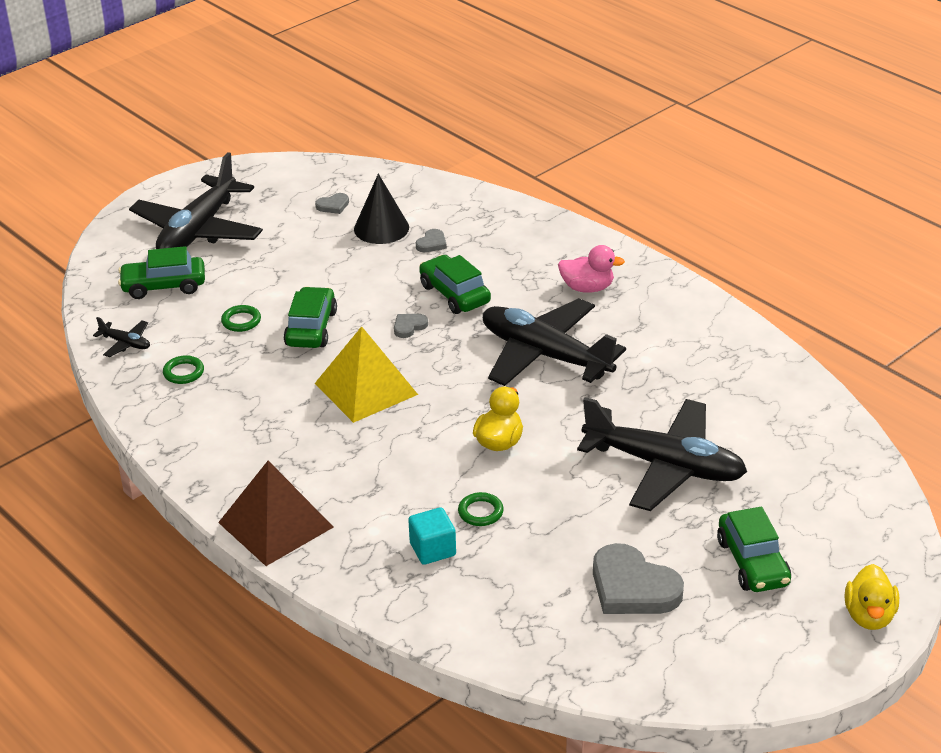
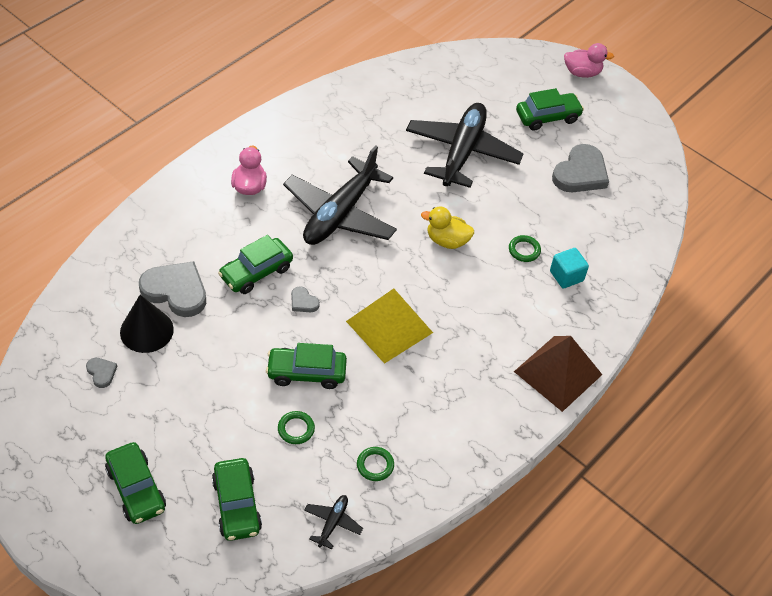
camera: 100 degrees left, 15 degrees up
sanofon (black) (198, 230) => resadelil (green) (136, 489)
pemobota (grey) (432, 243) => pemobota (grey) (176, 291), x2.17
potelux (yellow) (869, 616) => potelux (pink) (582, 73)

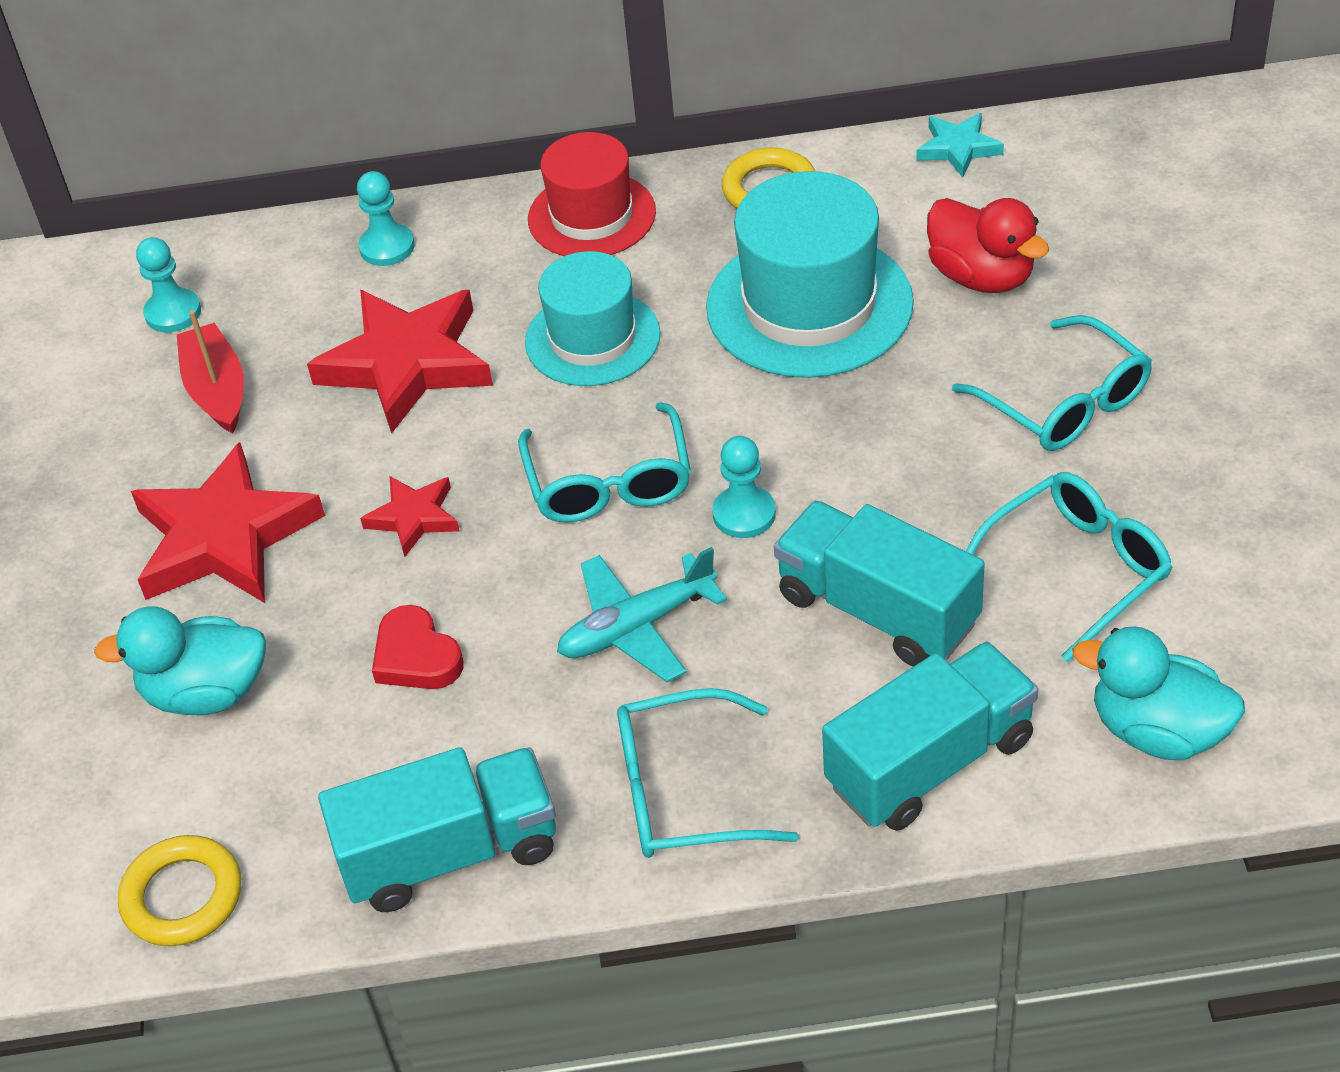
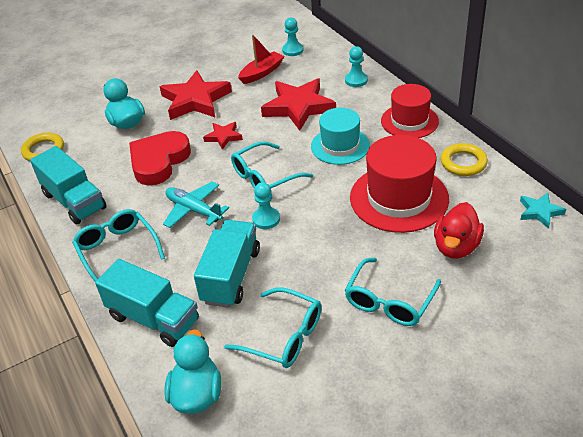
camera: 65 degrees right, 5 degrees down
pemobota (red) (416, 656) => pemobota (red) (159, 161), x1.77
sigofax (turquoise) (809, 305) => sigofax (red) (399, 198)

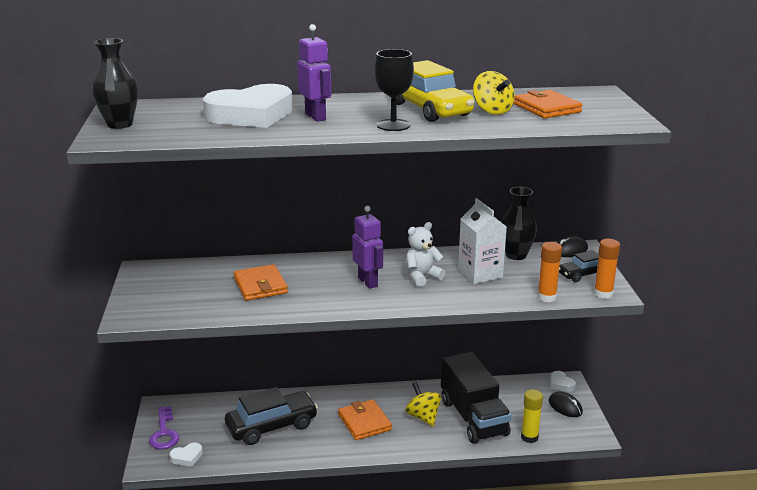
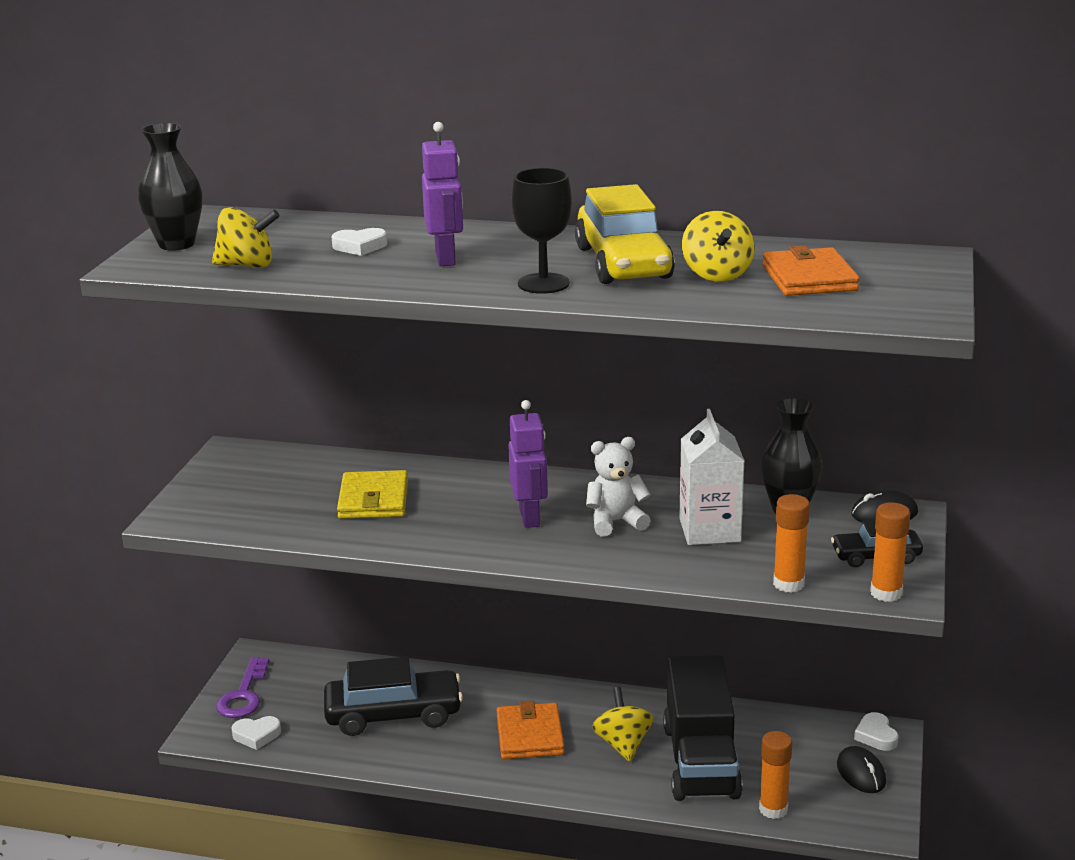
camera: 20 degrees right, 0 degrees up
pemobota (white) (251, 115) => pemobota (white) (360, 246), x0.41
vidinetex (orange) (260, 286) => vidinetex (yellow) (373, 500)
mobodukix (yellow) (529, 437) => mobodukix (orange) (773, 809)
nothing => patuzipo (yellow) (247, 265)

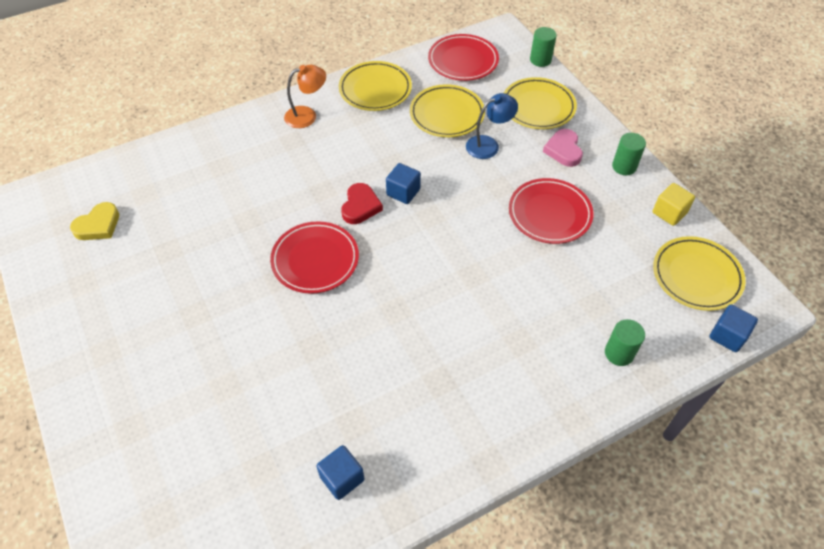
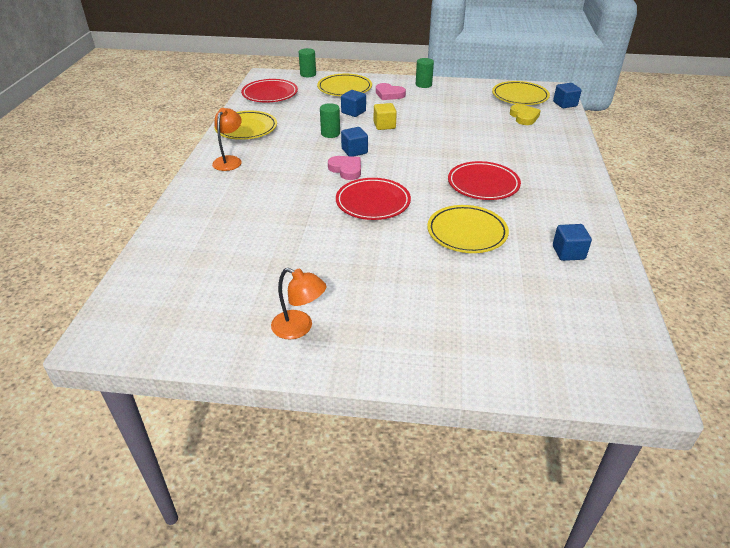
camera: 55 degrees left, 15 degrees down
pemobota (yellow) (98, 225) => pemobota (yellow) (524, 117), move
pemobota (red) (360, 206) => pemobota (pink) (346, 170)
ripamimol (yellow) (447, 114) => ripamimol (yellow) (467, 232), move
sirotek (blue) (488, 145) => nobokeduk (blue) (353, 112)
ripamimol (red) (549, 214) => ripamimol (red) (483, 184), move
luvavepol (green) (619, 353) => luvavepol (green) (330, 133), move
nobokeduk (yellow) (669, 213) => nobokeduk (yellow) (384, 125), move
nothing => sirotek (orange) (299, 328)

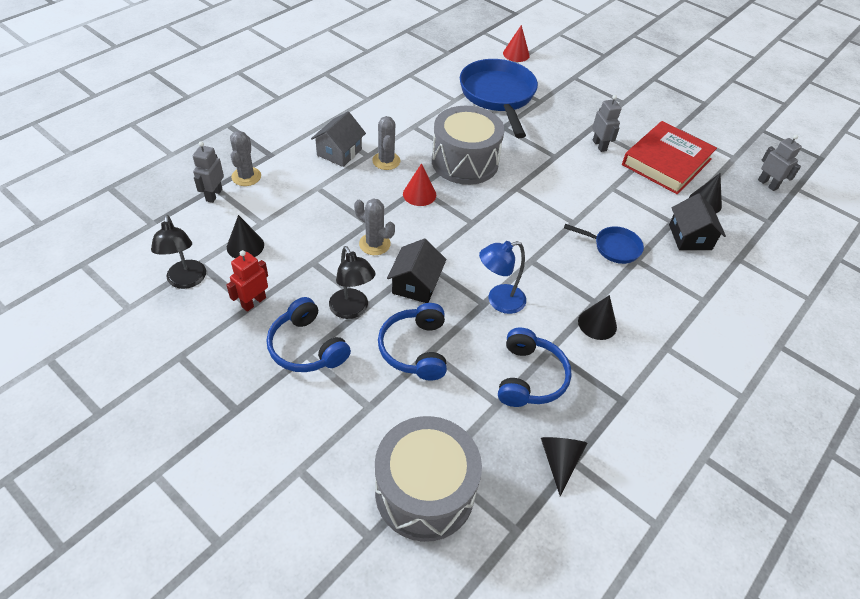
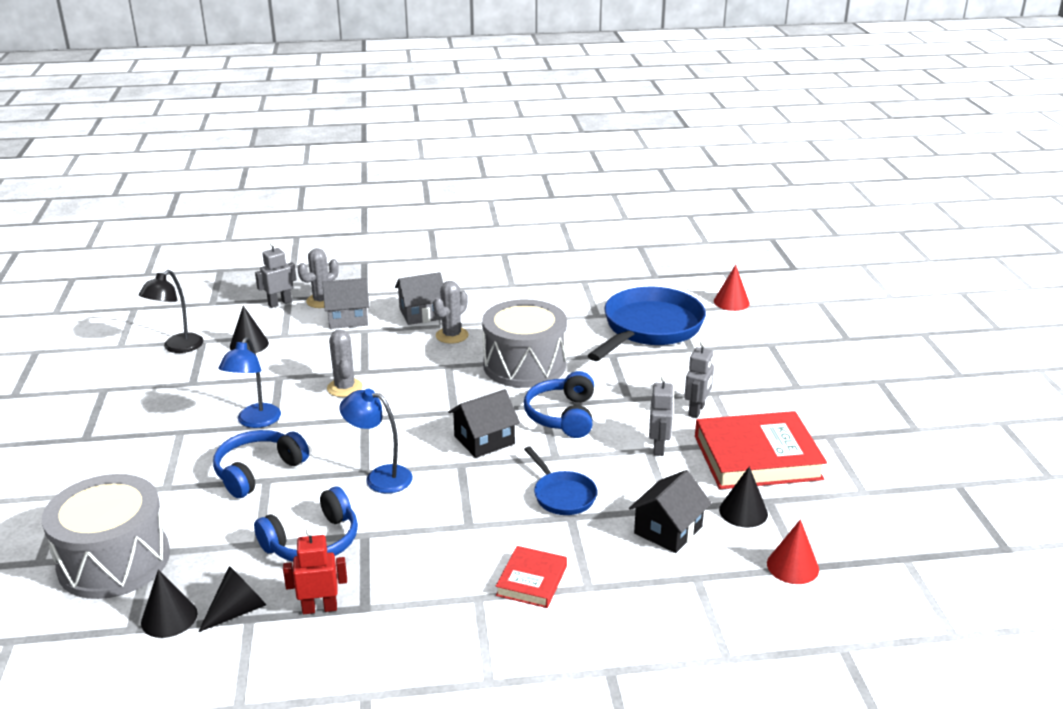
camera: 45 degrees right, 20 degrees down
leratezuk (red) (253, 302) => leratezuk (red) (319, 608), move
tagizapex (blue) (306, 347) => tagizapex (blue) (562, 416), move
sirotek (black) (352, 310) => sirotek (blue) (255, 421)
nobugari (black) (416, 284) => nobugari (black) (484, 440), move
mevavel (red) (419, 194) => mevavel (red) (792, 566), move
mevavel (black) (597, 324) => mevavel (black) (169, 617), move
leratezuk (grey) (767, 184) => leratezuk (grey) (659, 447), move
nothing => nobugari (grey) (348, 318)
nothing => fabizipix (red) (532, 581)

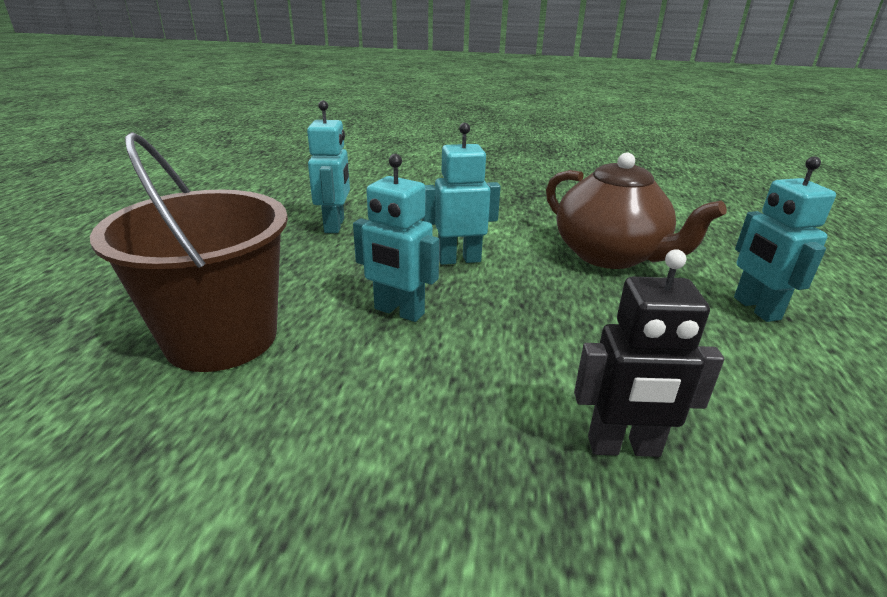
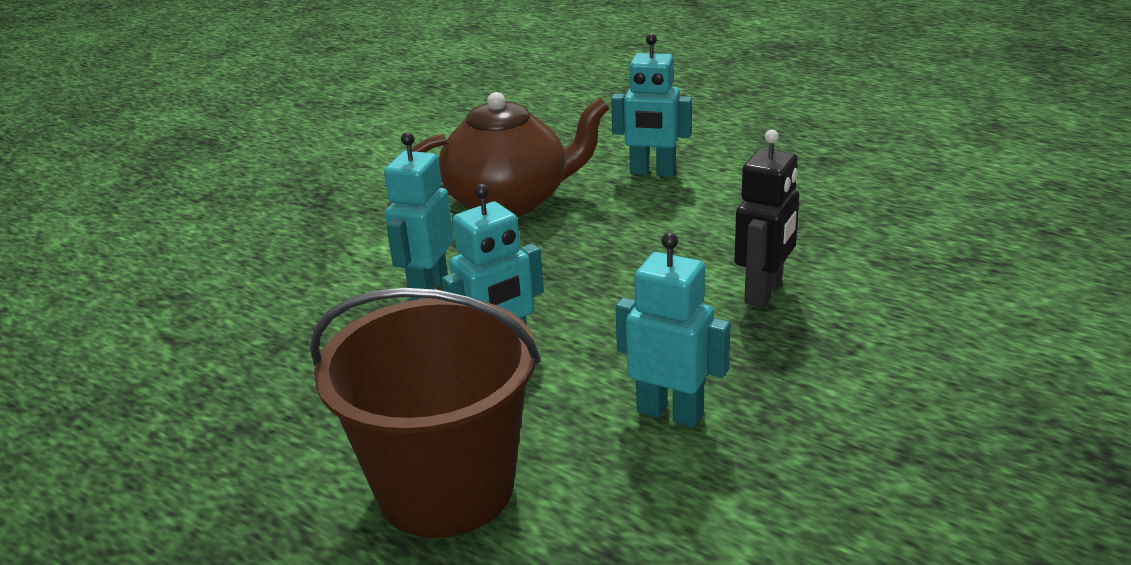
camera: 60 degrees left, 0 degrees up
leratezuk (turquoise) (335, 225) => leratezuk (turquoise) (670, 413), move

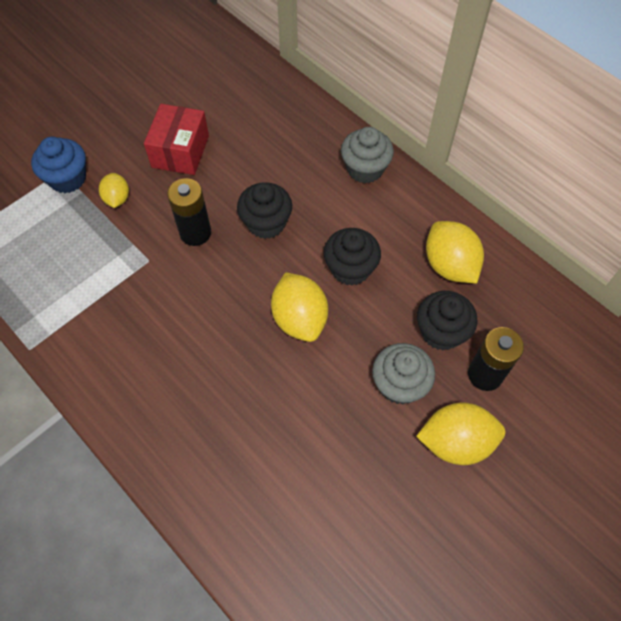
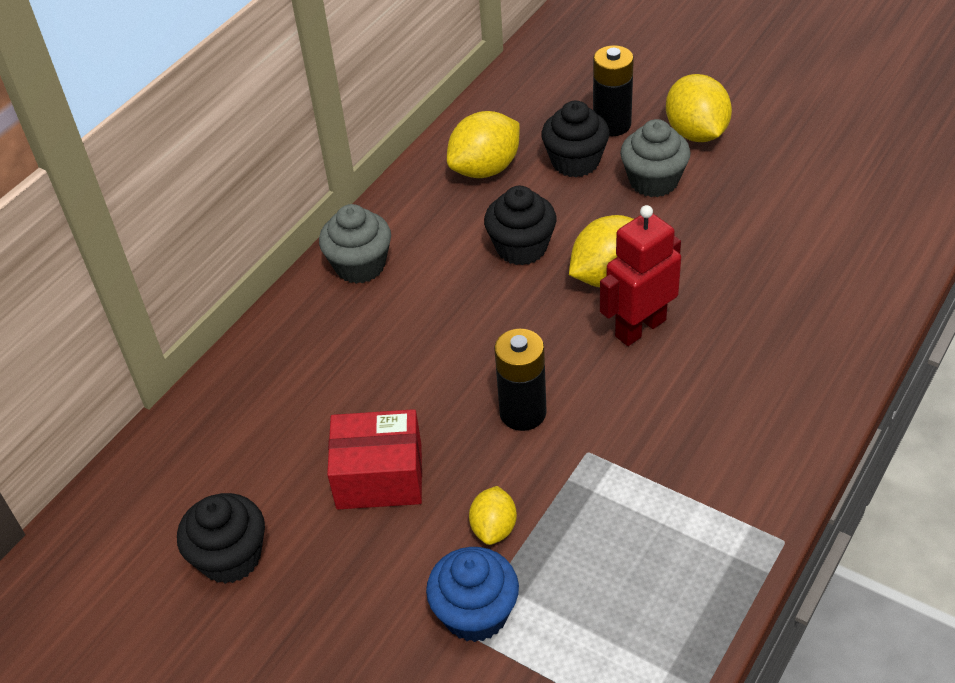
camera: 100 degrees left, 15 degrees down
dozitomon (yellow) (117, 198) => dozitomon (yellow) (494, 528), 60 degrees counterclockwise
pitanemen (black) (266, 223) => pitanemen (black) (230, 557), move
nothing => leratezuk (red) (640, 328)

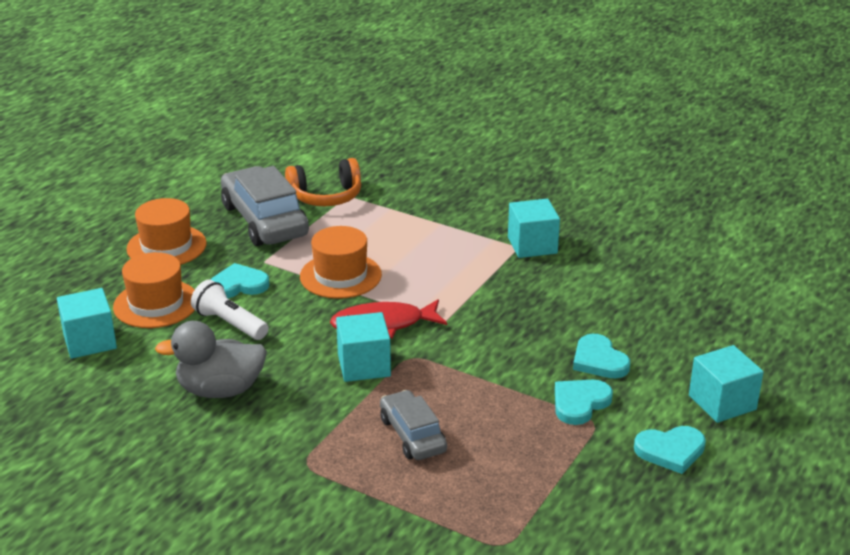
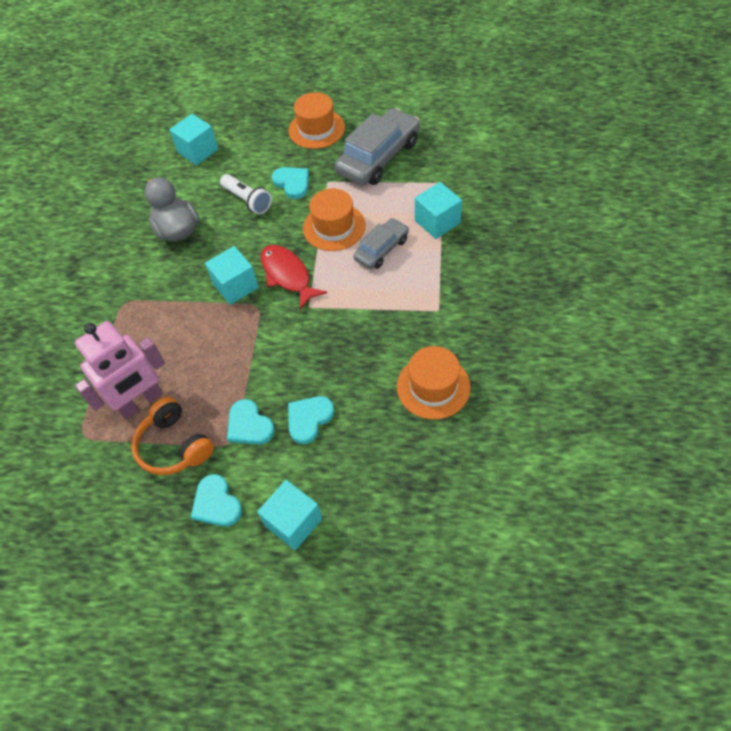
camera: 70 degrees right, 25 degrees up
sigofax (orange) (156, 304) => sigofax (orange) (433, 387), move
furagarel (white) (230, 323) => furagarel (white) (247, 200), 120 degrees clockwise
tagizapex (orange) (326, 196) => tagizapex (orange) (174, 446), move
resadelil (grey) (412, 435) => resadelil (grey) (382, 249), move
nobokeduk (turquoise) (532, 245) => nobokeduk (turquoise) (437, 222), move
pemobota (turquoise) (580, 403) => pemobota (turquoise) (249, 425), 150 degrees counterclockwise
nothing => leratezuk (pink) (141, 402)

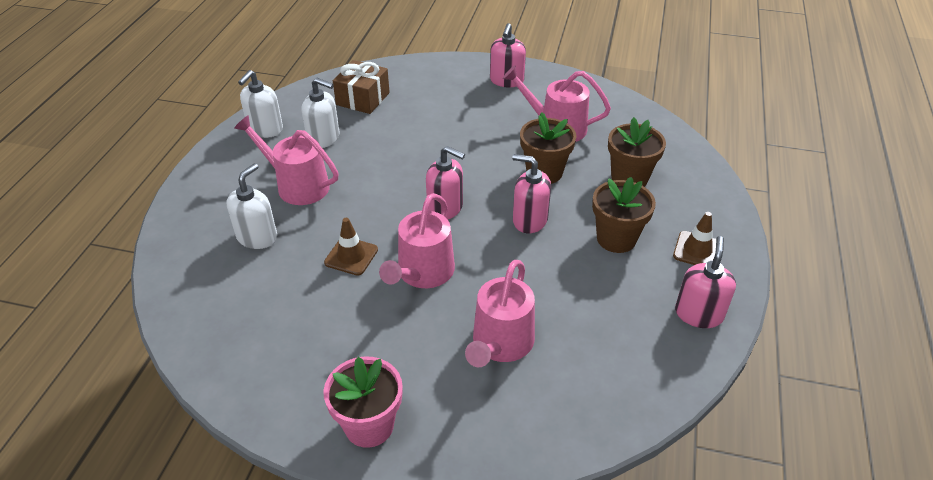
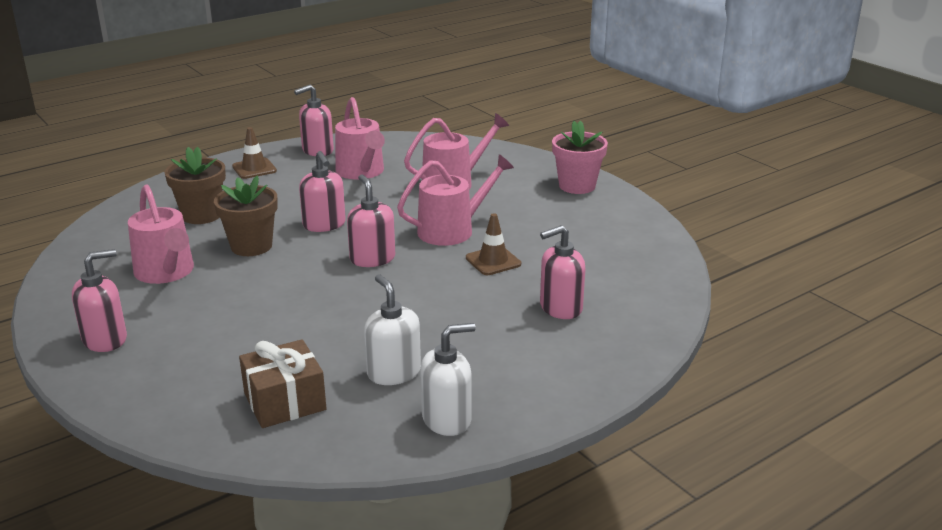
camera: 140 degrees left, 15 degrees down
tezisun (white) (257, 237) => tezisun (pink) (560, 308)
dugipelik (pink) (297, 185) => dugipelik (pink) (361, 172), move
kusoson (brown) (616, 239) => nothing

